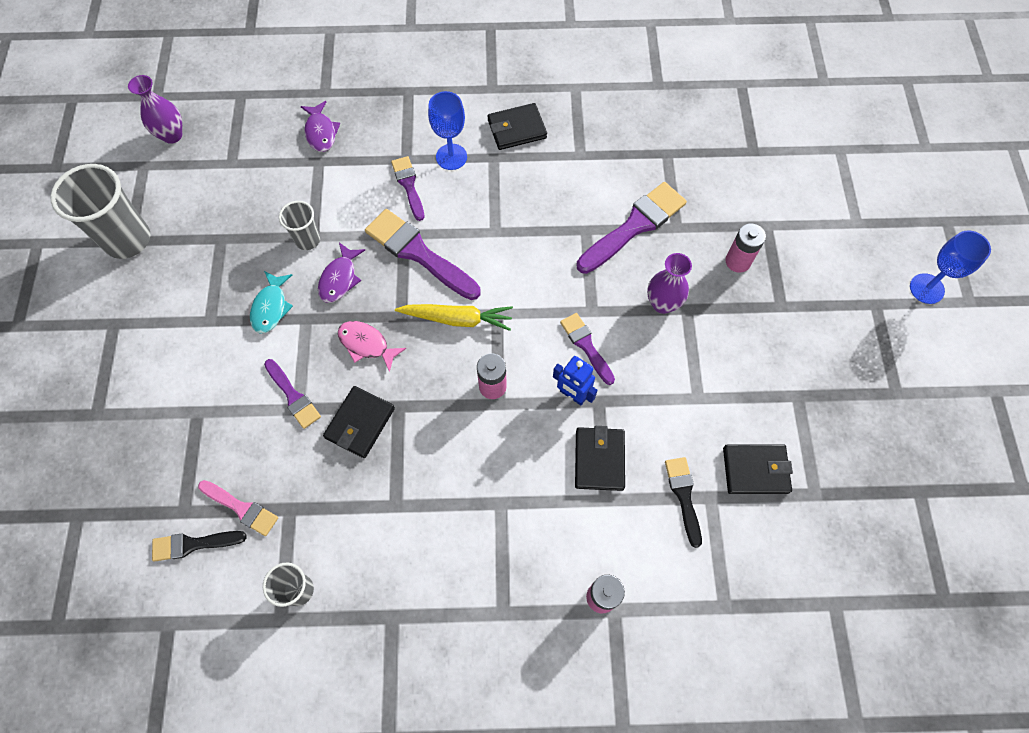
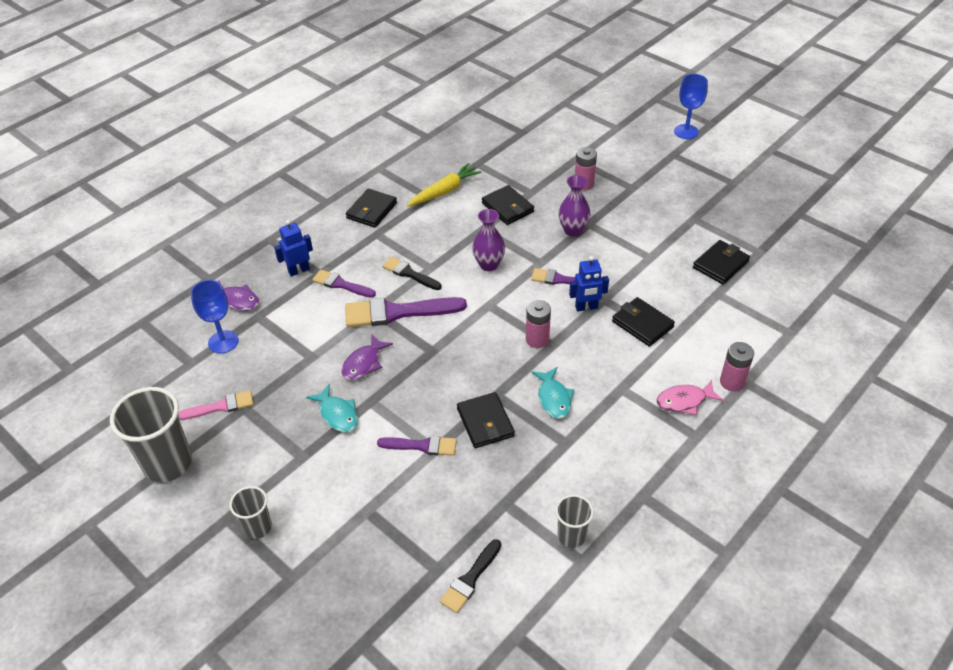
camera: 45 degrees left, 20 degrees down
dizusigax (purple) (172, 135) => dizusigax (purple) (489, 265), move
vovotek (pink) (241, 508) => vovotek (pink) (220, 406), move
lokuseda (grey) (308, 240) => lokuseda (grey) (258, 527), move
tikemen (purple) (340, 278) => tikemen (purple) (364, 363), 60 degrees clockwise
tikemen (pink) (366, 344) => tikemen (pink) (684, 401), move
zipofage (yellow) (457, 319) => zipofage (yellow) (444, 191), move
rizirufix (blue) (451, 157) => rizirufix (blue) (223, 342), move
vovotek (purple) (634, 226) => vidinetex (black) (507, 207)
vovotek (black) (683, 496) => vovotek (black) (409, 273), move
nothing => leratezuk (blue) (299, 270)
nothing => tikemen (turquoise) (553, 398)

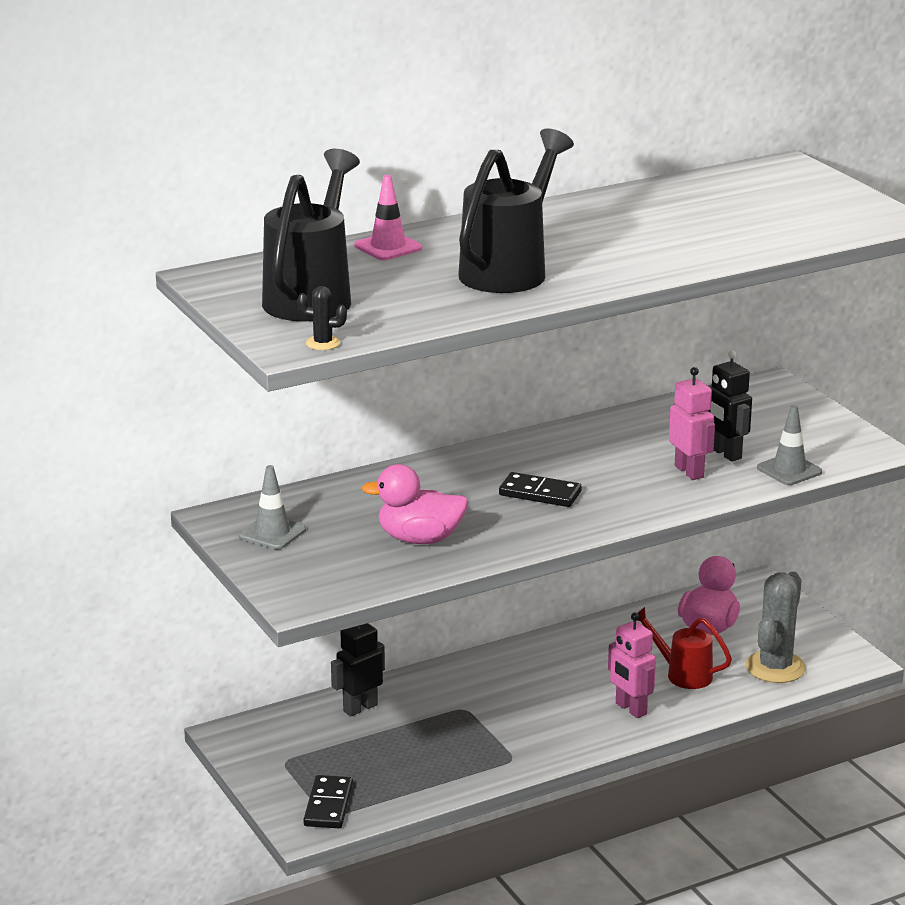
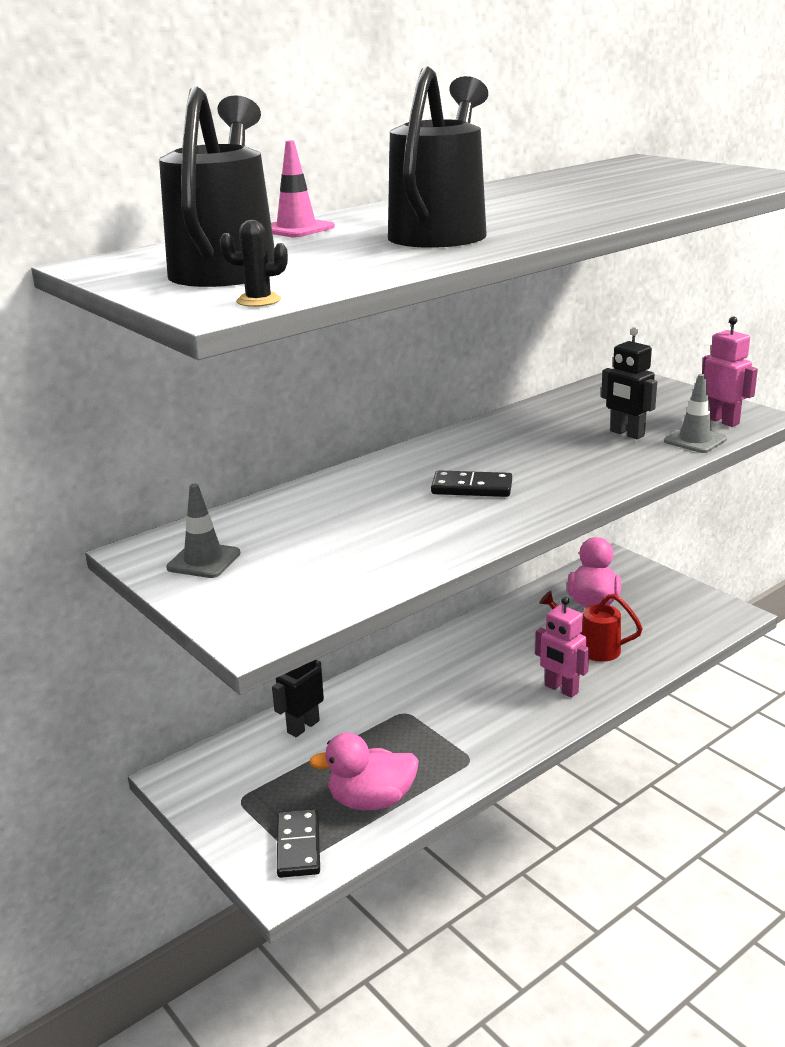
camera: 10 degrees left, 0 degrees up
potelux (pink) (420, 539) => potelux (pink) (371, 800), move
leratezuk (pink) (689, 471) => leratezuk (pink) (722, 421), move
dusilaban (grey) (775, 667) => nothing

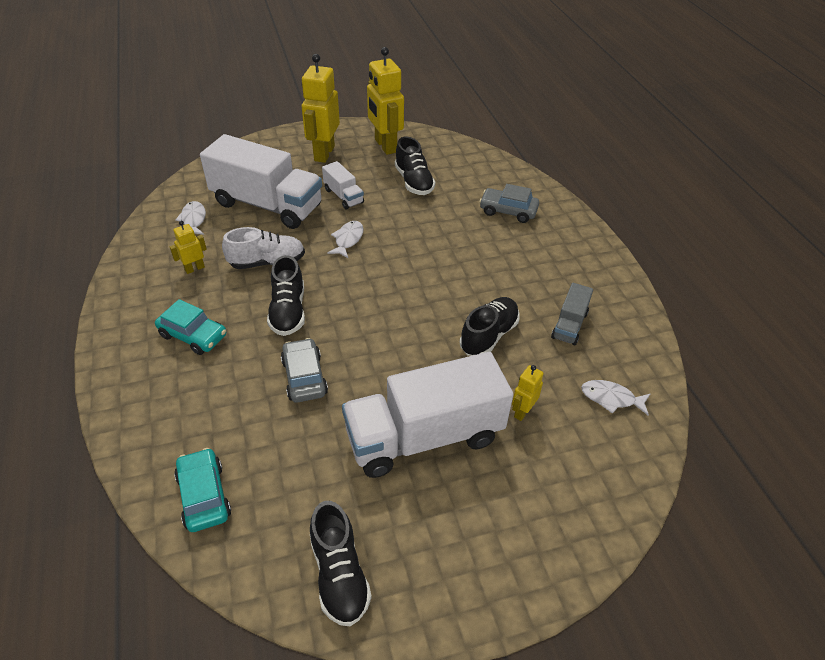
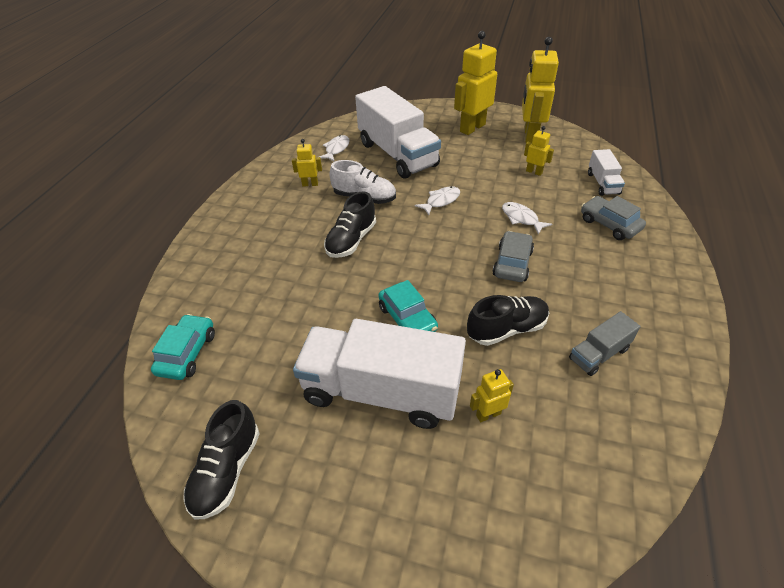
camera: 35 degrees right, 0 degrees up
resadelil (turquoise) (193, 335) => resadelil (turquoise) (407, 318), move
resadelil (grey) (304, 377) => resadelil (grey) (512, 263), move
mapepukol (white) (343, 196) => mapepukol (white) (602, 183), move
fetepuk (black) (414, 182) => leratezuk (yellow) (534, 172)
tikemen (white) (611, 398) => tikemen (white) (521, 218), move

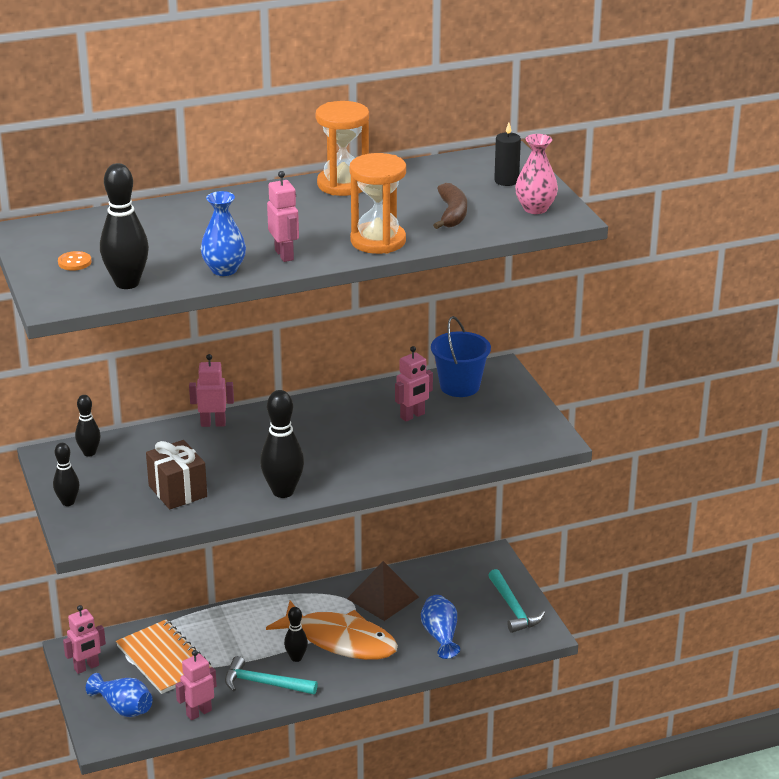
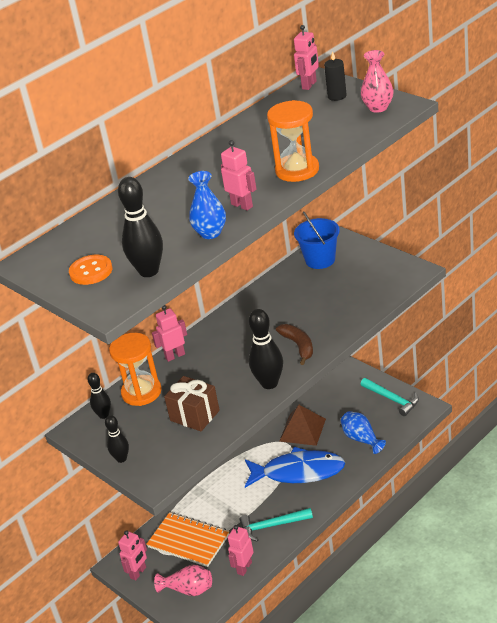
camera: 20 degrees left, 5 degrees up
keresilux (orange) (74, 262) => keresilux (orange) (91, 271), x1.56
dizusigax (blue) (123, 708) => dizusigax (pink) (188, 589)
tikemen (orange) (340, 640) => tikemen (blue) (298, 472)
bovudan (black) (296, 658) => nothing
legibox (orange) (343, 184) => legibox (orange) (141, 392), move
leratezuk (pink) (412, 416) => leratezuk (pink) (309, 85), move
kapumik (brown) (452, 214) => kapumik (brown) (298, 346), move

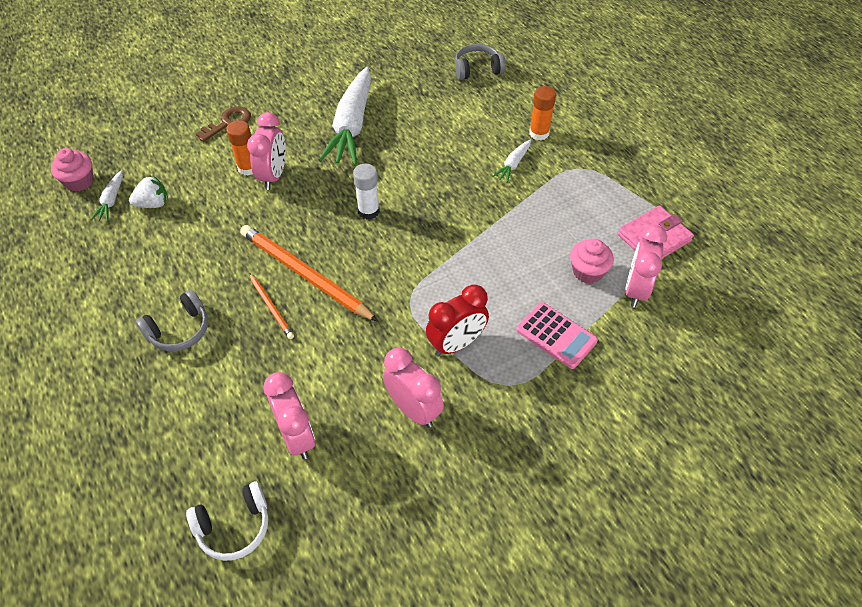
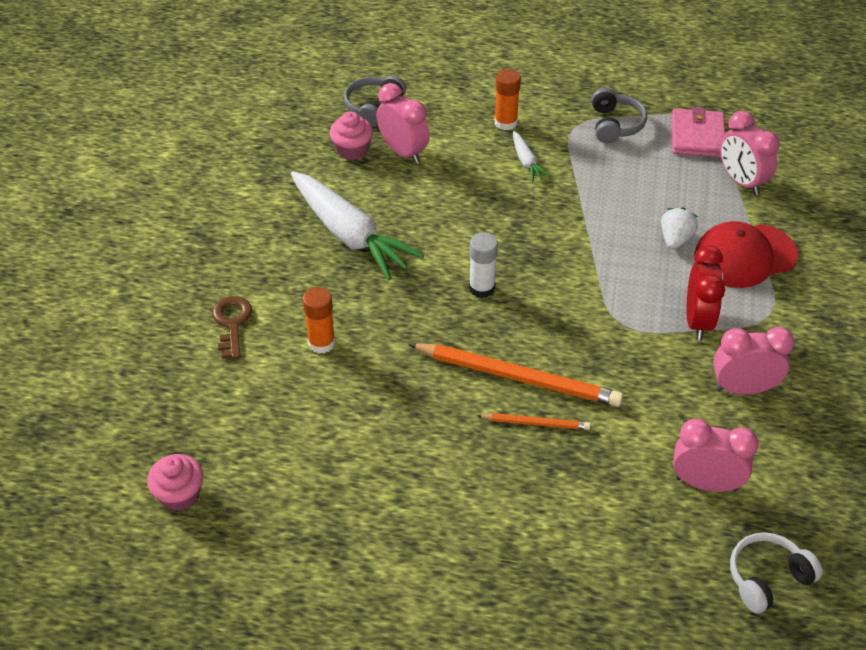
camera: 50 degrees left, 5 degrees down
zipofage (white) (111, 200) => nothing
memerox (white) (153, 204) => memerox (white) (675, 239), move
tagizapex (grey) (179, 330) => tagizapex (grey) (615, 124), move
tagizapex (white) (234, 527) => tagizapex (white) (767, 578), 135 degrees counterclockwise
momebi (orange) (305, 275) => momebi (orange) (518, 377), 150 degrees counterclockwise
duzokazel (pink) (273, 176) => duzokazel (pink) (403, 152), move
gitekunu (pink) (556, 335) => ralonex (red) (745, 256)
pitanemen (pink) (587, 272) => pitanemen (pink) (352, 150), move

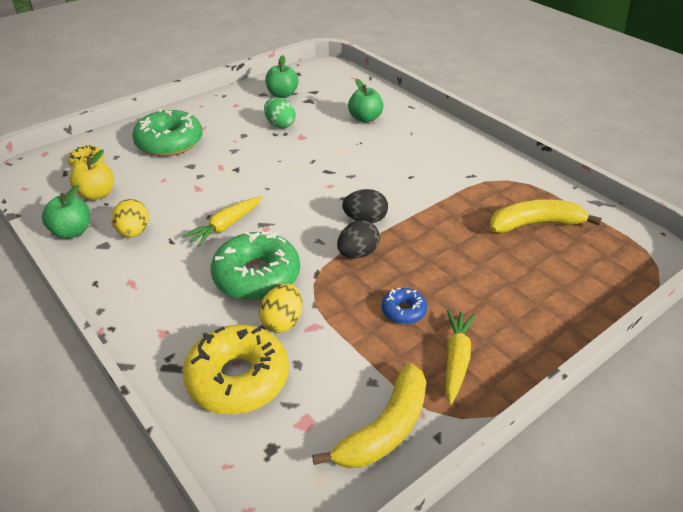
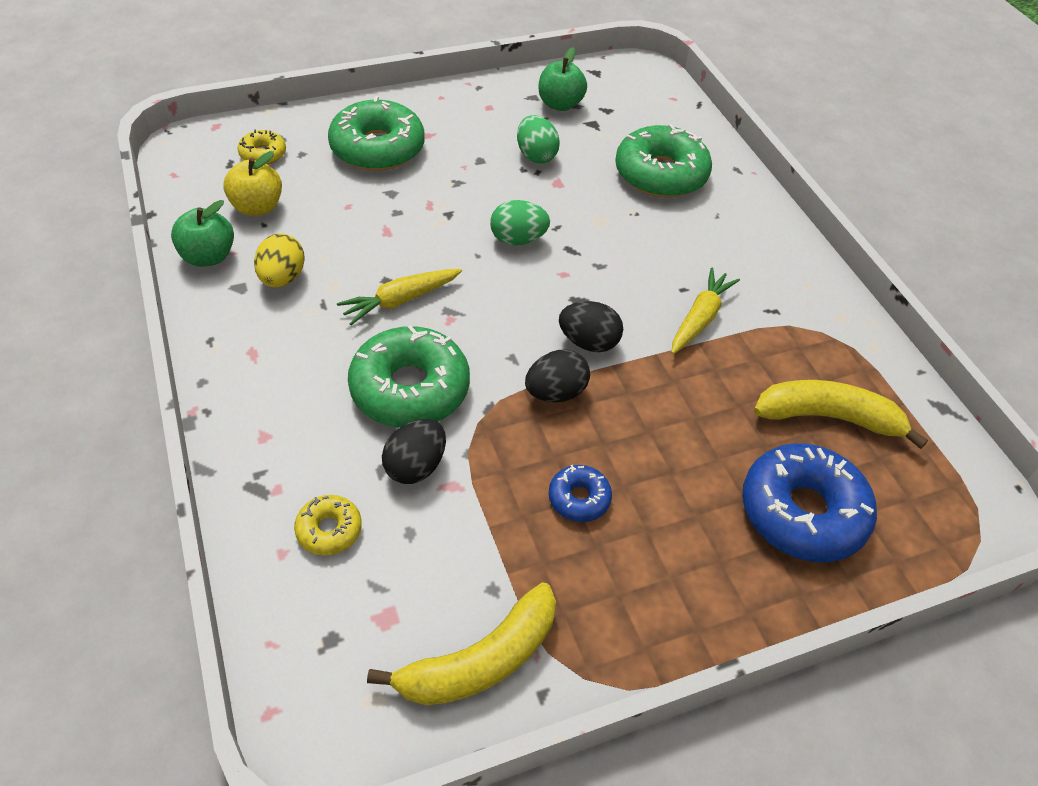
camera: 15 degrees right, 10 degrees up
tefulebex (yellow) (238, 378) => tefulebex (yellow) (329, 530), x0.49
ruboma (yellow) (282, 322) => ruboma (black) (415, 466)
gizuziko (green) (365, 118) => tefulebex (green) (660, 174)
zipofage (yellow) (456, 359) => zipofage (yellow) (700, 318), move
nothing => ruboma (green) (518, 239)
nothing => tefulebex (blue) (802, 512)

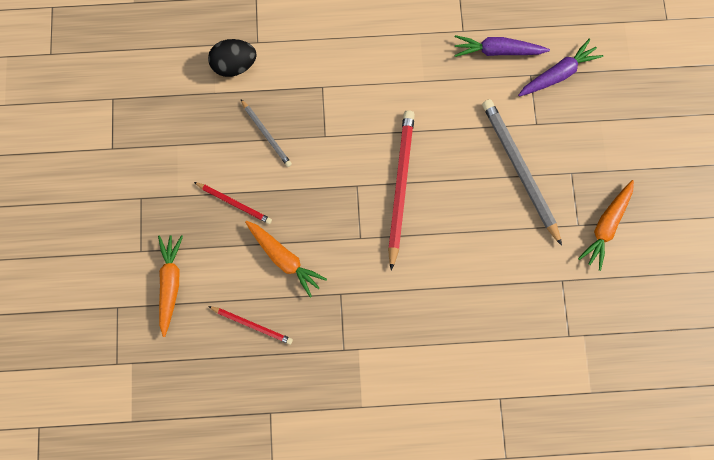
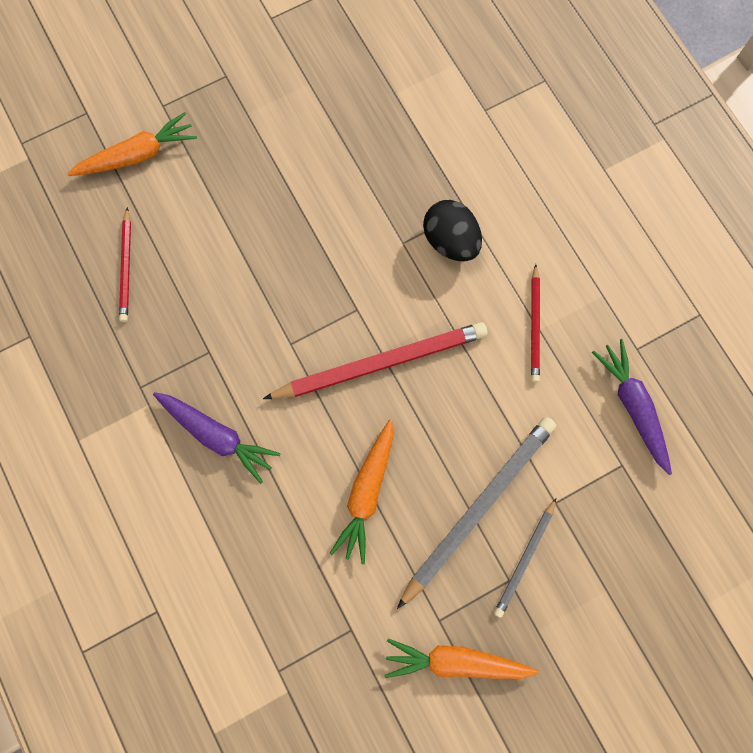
camera: 65 degrees right, 0 degrees up
momebi (red) (234, 203) => momebi (red) (535, 325), move
ruboma (black) (234, 65) => ruboma (black) (450, 241), move
momebi (grey) (266, 134) => momebi (grey) (525, 559), move
zipofage (orange) (284, 259) => zipofage (orange) (366, 493), move
zipofage (purple) (558, 74) => zipofage (purple) (217, 436), move

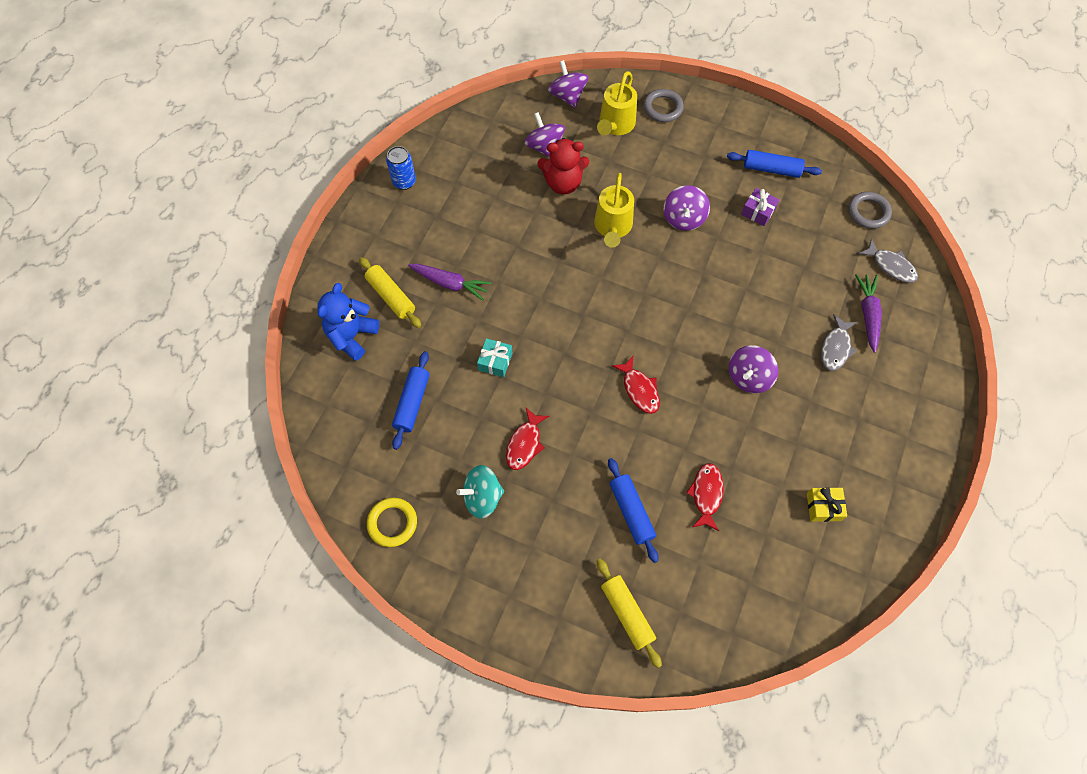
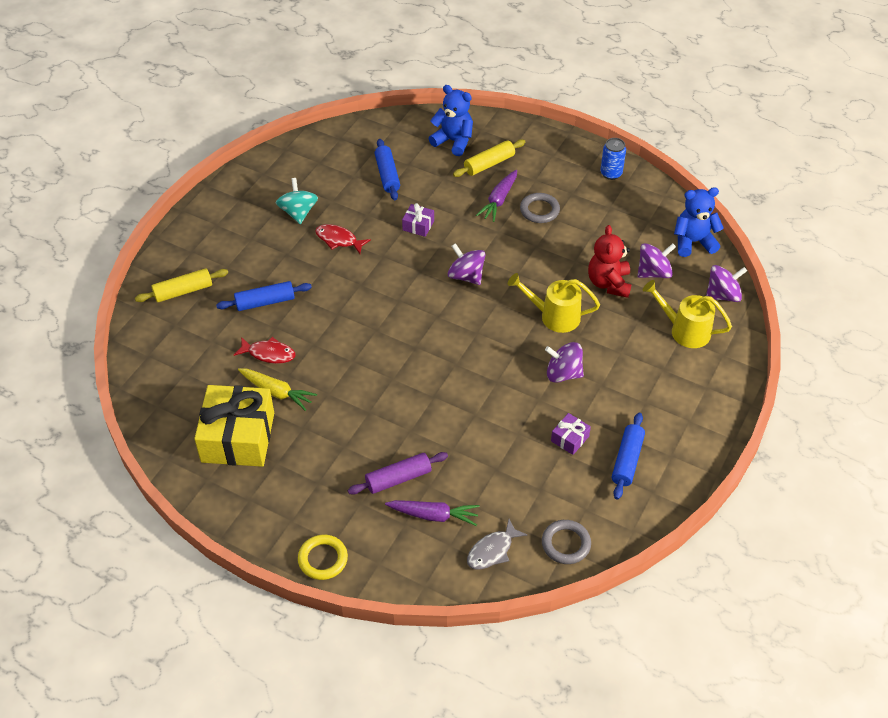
camera: 95 degrees right, 15 degrees down
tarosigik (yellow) (392, 523) => tarosigik (yellow) (323, 559), move
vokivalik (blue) (412, 403) => vokivalik (blue) (387, 175), 60 degrees clockwise
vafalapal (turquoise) (495, 361) => vafalapal (purple) (418, 225)
tikemen (red) (639, 389) => nothing
tarosigik (grey) (663, 108) => tarosigik (grey) (539, 210), move
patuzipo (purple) (748, 377) => patuzipo (purple) (466, 276), move
vafalapal (yellow) (823, 507) => vafalapal (yellow) (238, 437), x2.31
tikemen (grey) (835, 348) => vokivalik (purple) (398, 478)
nothing => zipofage (yellow) (277, 392)
nothing => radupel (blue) (693, 242)

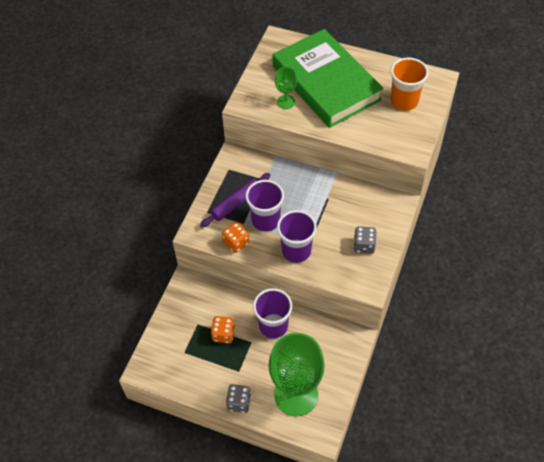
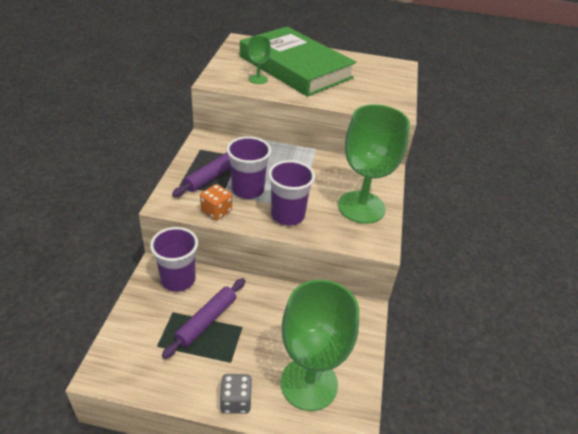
camera: 15 degrees left, 15 degrees down
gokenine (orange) (223, 334) => vokivalik (purple) (206, 320)
lokuseda (purple) (273, 326) => lokuseda (purple) (178, 280), move
gokenine (grey) (364, 245) => rizirufix (green) (361, 207)
lokuseda (orange) (404, 101) => nothing

